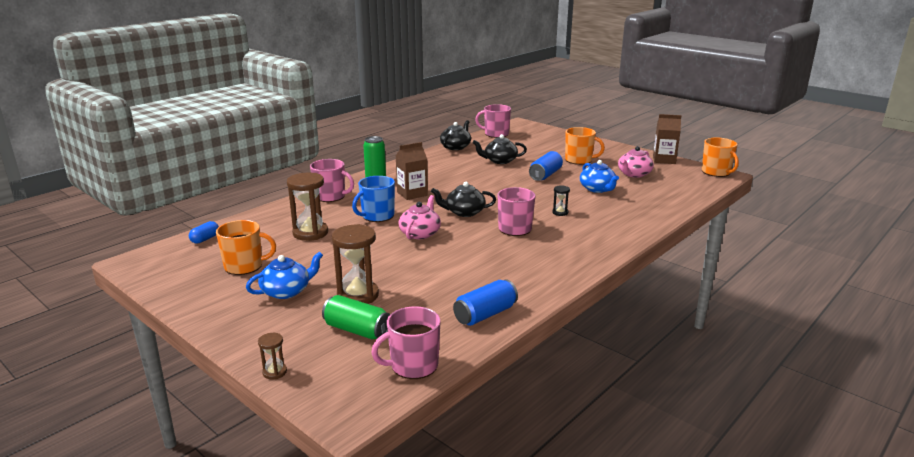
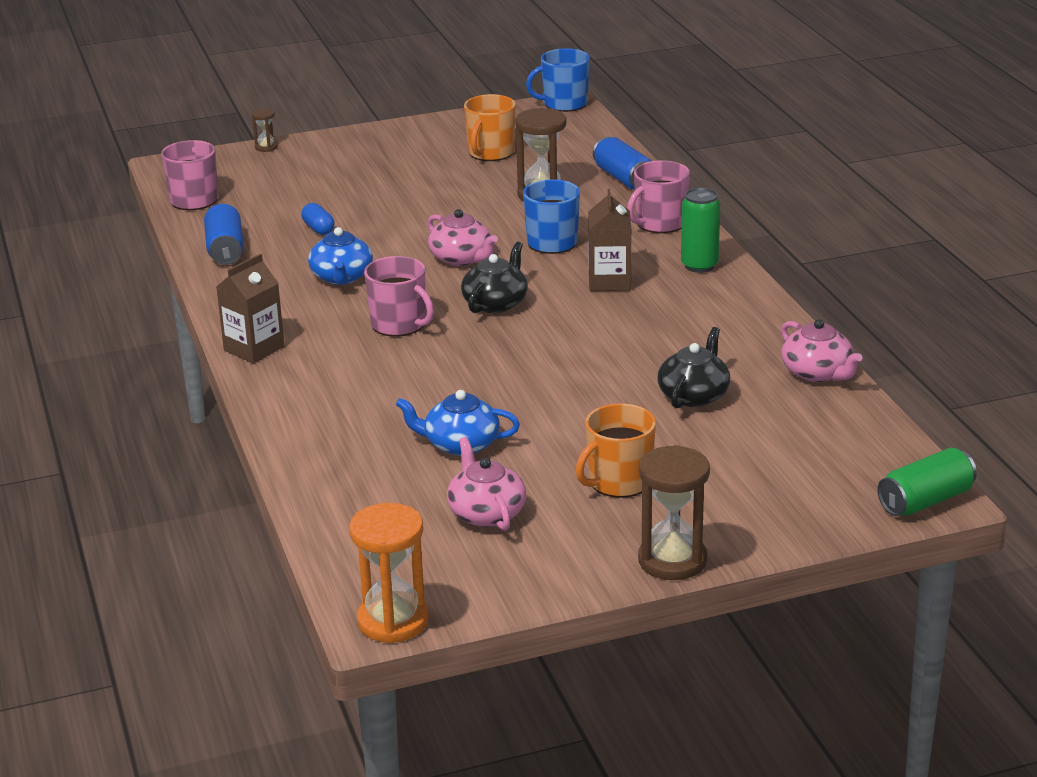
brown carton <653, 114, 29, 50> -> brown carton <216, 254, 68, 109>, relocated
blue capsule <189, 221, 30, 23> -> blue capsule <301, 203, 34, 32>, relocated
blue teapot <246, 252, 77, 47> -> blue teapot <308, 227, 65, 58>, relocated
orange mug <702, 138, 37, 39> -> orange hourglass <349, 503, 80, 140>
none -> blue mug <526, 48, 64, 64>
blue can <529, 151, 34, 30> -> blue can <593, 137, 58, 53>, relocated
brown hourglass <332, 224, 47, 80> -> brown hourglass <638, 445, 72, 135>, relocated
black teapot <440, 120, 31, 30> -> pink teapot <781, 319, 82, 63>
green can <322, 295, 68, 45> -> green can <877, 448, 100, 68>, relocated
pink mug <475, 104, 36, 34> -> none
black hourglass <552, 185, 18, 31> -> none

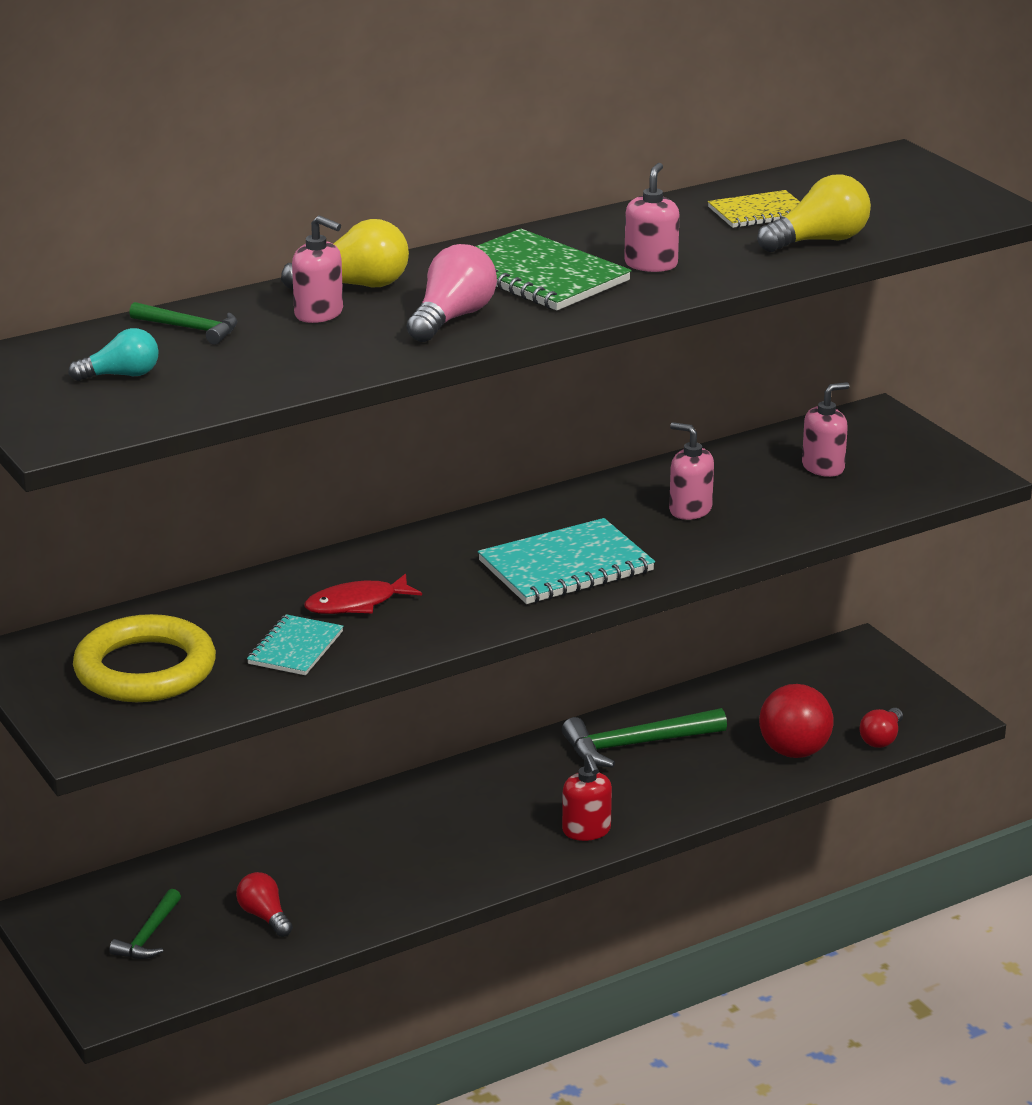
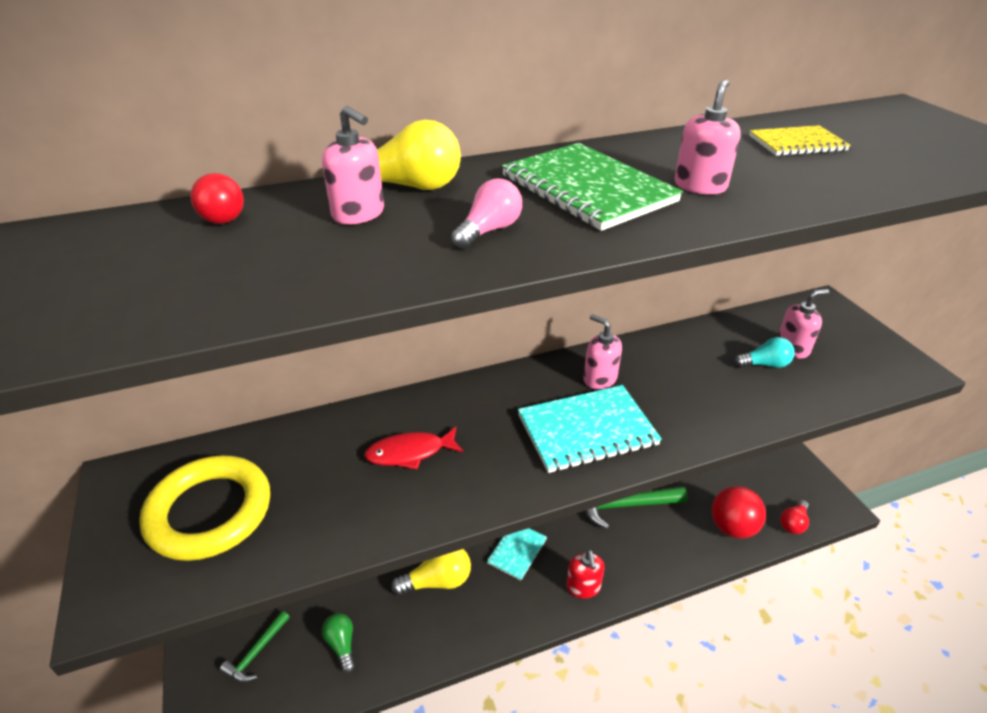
green hammer <129, 302, 109, 43> -> red ball <190, 173, 54, 51>
red light bulb <236, 872, 57, 65> -> green light bulb <322, 613, 33, 60>
yellow light bulb <757, 174, 114, 78> -> yellow light bulb <391, 549, 80, 47>, relocated
pink light bulb <407, 244, 90, 98> -> pink light bulb <451, 179, 71, 70>, x0.66
turquoise notebook <247, 614, 96, 61> -> turquoise notebook <487, 528, 60, 53>, relocated
pink soap dispenser <669, 422, 45, 98> -> pink soap dispenser <584, 314, 38, 76>, relocated
turquoise light bulb <68, 328, 91, 53> -> turquoise light bulb <734, 337, 61, 31>, relocated

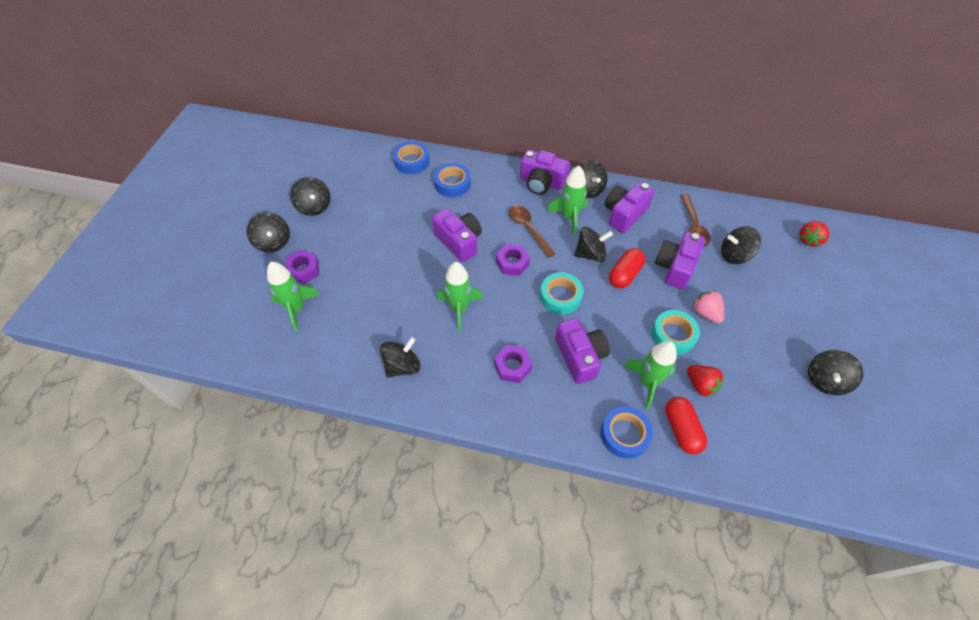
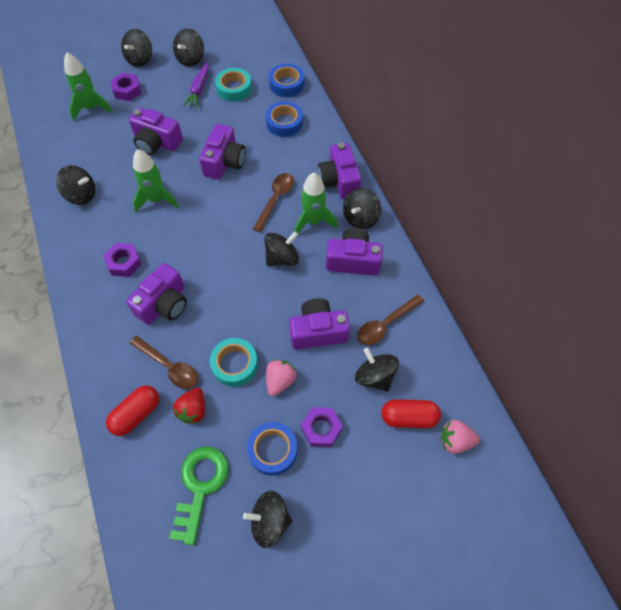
none -> purple camera <129, 108, 54, 47>
green rocket <624, 341, 53, 68> -> brown spoon <130, 336, 68, 53>
none -> green key <169, 447, 60, 99>
none -> purple carrot <183, 61, 26, 47>
turquoise tape <540, 272, 43, 42> -> turquoise tape <215, 68, 37, 34>, relocated
blue tape <600, 406, 53, 53> -> blue tape <247, 422, 51, 54>, relocated
black spinning top <574, 227, 39, 35> -> black spinning top <264, 231, 35, 35>, 75 degrees counterclockwise
purple nut <496, 244, 34, 32> -> purple nut <301, 407, 41, 40>, relocated
red capsule <609, 248, 37, 40> -> red capsule <381, 399, 60, 29>, relocated
red strawberry <799, 221, 31, 26> -> pink strawberry <441, 420, 39, 34>

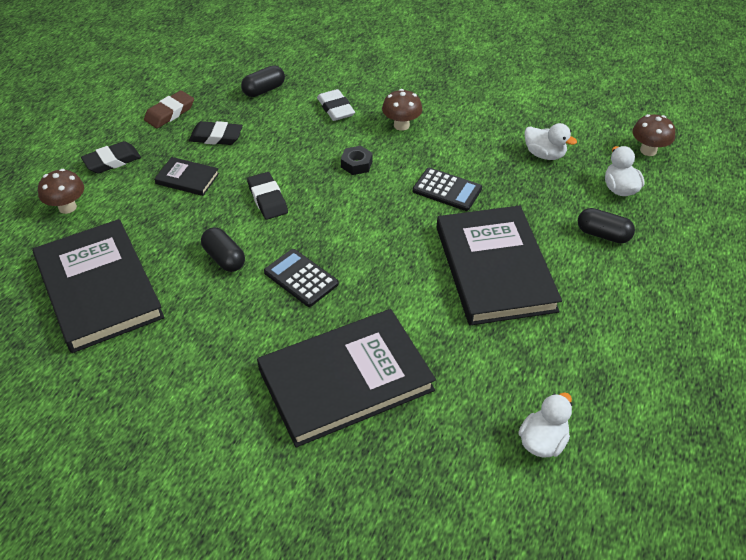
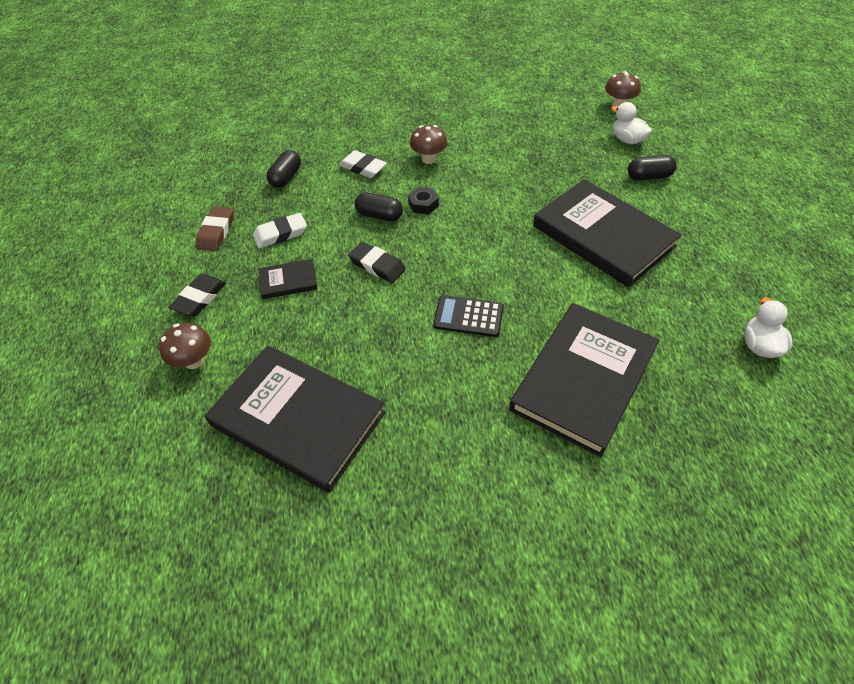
black eraser <189, 121, 54, 24> -> white eraser <253, 213, 54, 35>
black capsule <201, 227, 44, 45> -> black capsule <355, 192, 48, 29>, relocated
black calculator <412, 168, 70, 43> -> none
white duck <524, 123, 53, 37> -> none

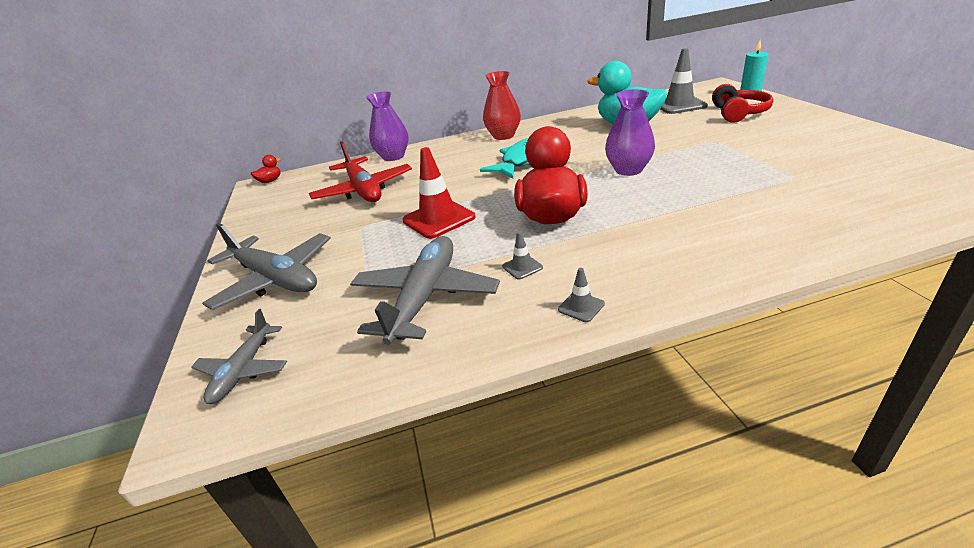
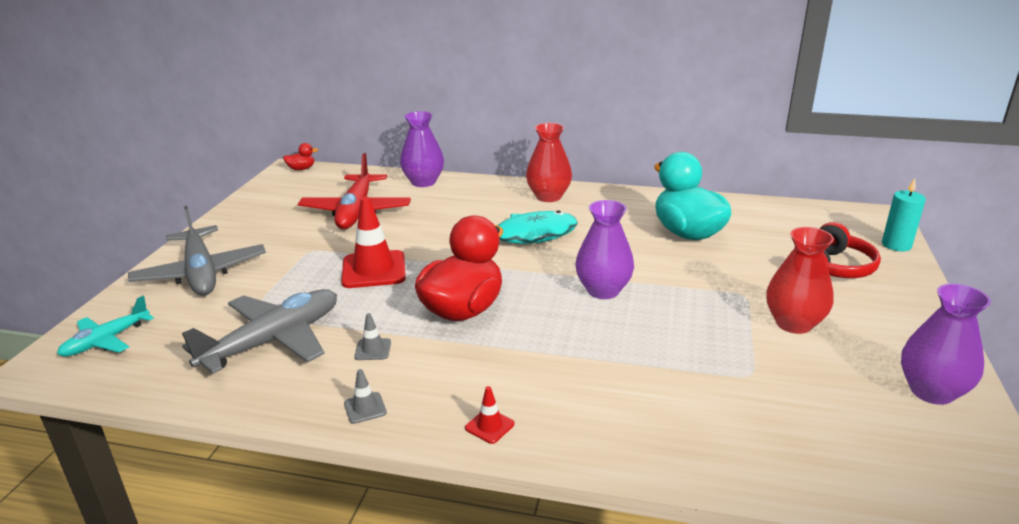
grey plane <192, 309, 95, 95> -> turquoise plane <57, 296, 97, 61>
none -> red traffic cone <465, 386, 49, 58>
none -> red vase <766, 227, 68, 107>
none -> purple vase <901, 284, 90, 121>
grey traffic cone <660, 48, 48, 66> -> none

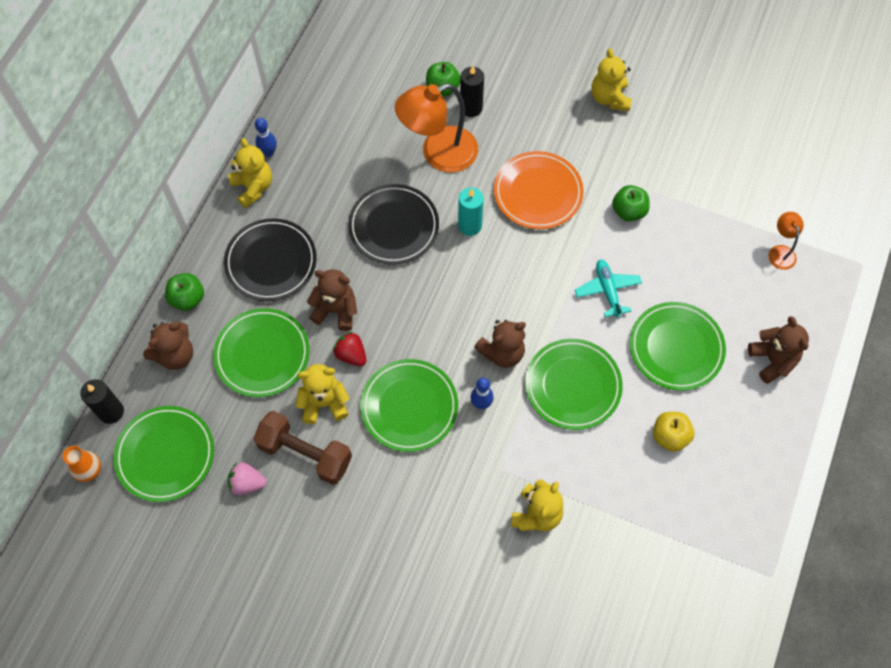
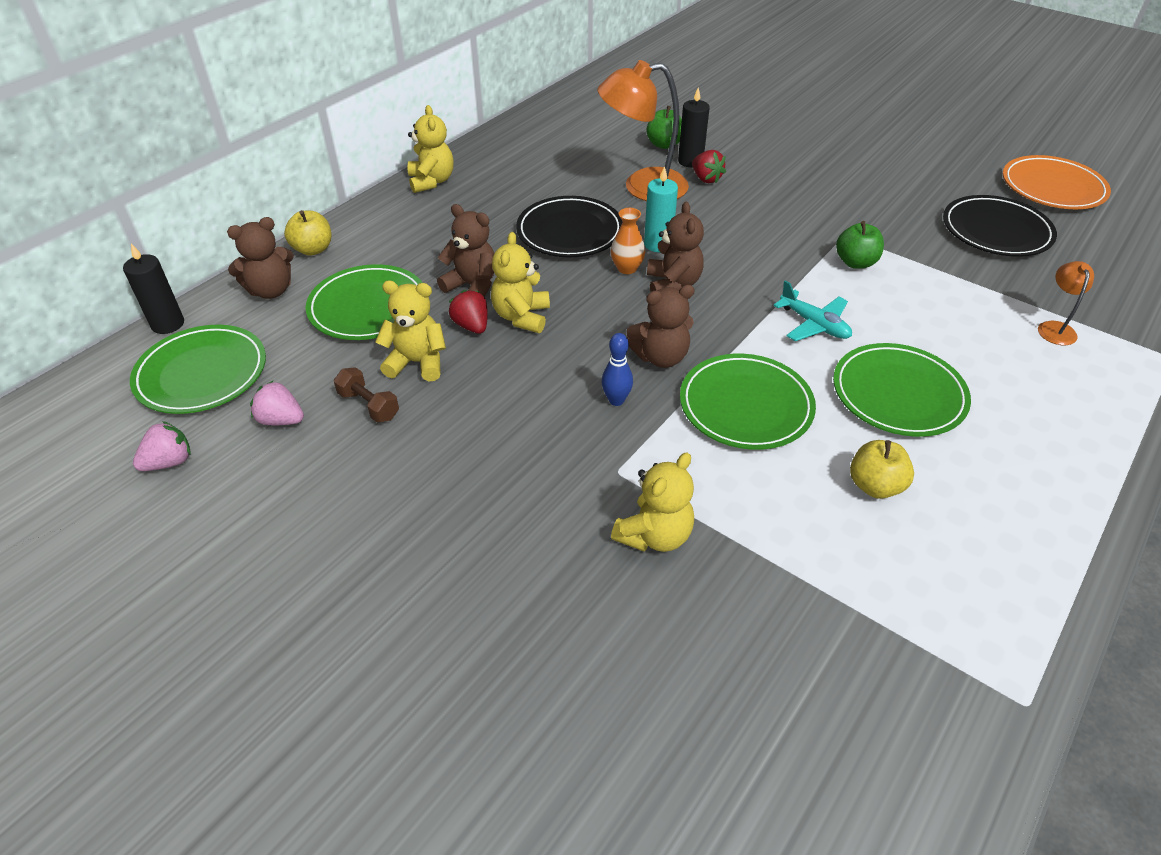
none -> pink strawberry <133, 421, 57, 50>
green apple <165, 273, 39, 38> -> yellow apple <284, 210, 47, 46>
brown dumbbell <253, 411, 99, 74> -> brown dumbbell <334, 367, 65, 56>, x0.56
yellow teddy bear <591, 48, 41, 63> -> yellow teddy bear <491, 232, 59, 101>, relocated
orange vase <63, 446, 38, 36> -> orange vase <611, 208, 34, 66>, relocated
brown teddy bear <748, 316, 61, 68> -> brown teddy bear <647, 202, 57, 90>, relocated
none -> red strawberry <692, 150, 34, 33>
turquoise plane <575, 260, 67, 58> -> turquoise plane <773, 281, 79, 60>, 135 degrees clockwise
black plate <224, 218, 92, 83> -> black plate <943, 195, 114, 62>, relocated
orange plate <494, 151, 90, 78> -> orange plate <1003, 155, 108, 54>, relocated
blue bowling pin <255, 118, 22, 39> -> none
green plate <360, 359, 98, 93> -> none

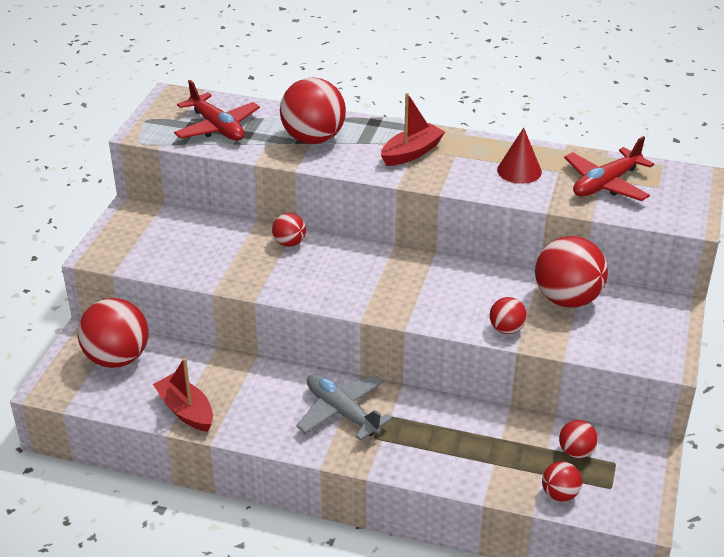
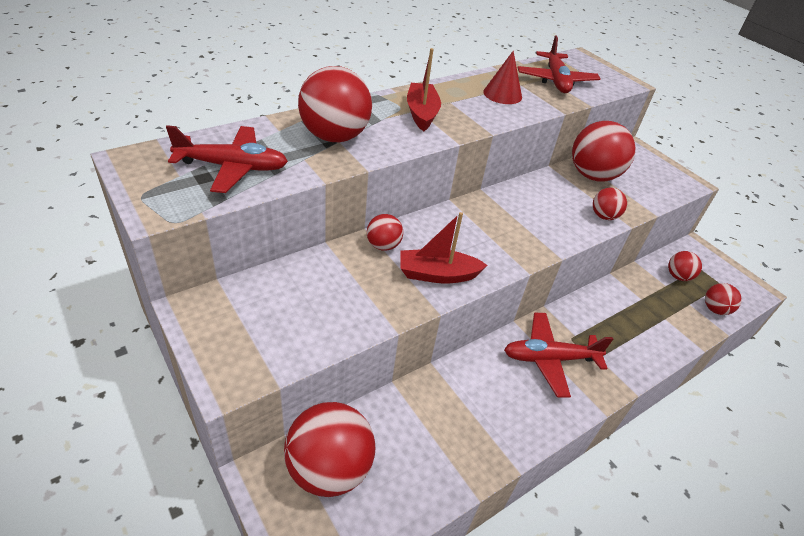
red boat <153, 358, 60, 74> -> red boat <400, 212, 88, 71>, relocated
grey plane <296, 374, 96, 67> -> red plane <504, 313, 109, 85>

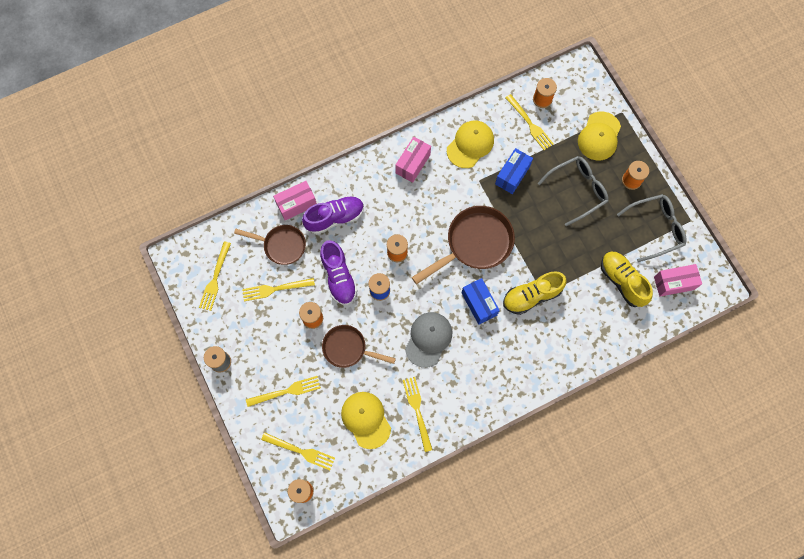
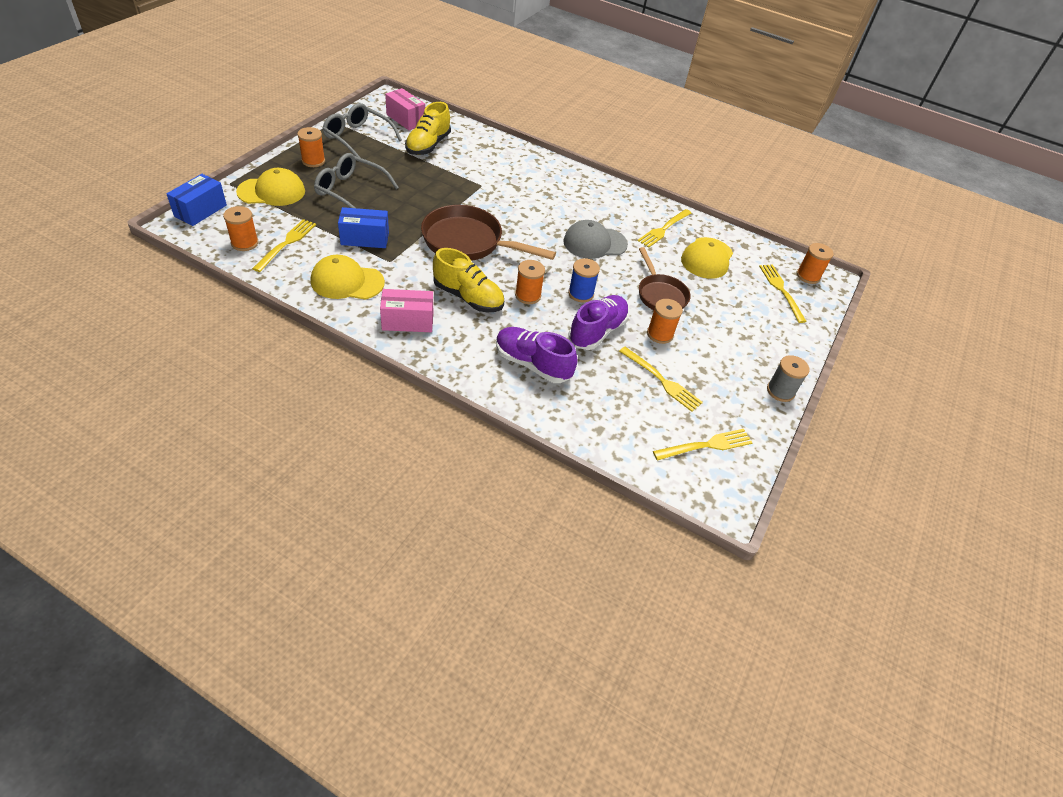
blue box <462, 278, 38, 47> -> blue box <166, 174, 61, 52>, relocated
yellow shoe <503, 271, 64, 44> -> yellow shoe <433, 248, 71, 64>, relocated
brown pan <234, 225, 72, 40> -> none
yellow fork <246, 376, 75, 31> -> none
pink box <273, 181, 44, 39> -> none

